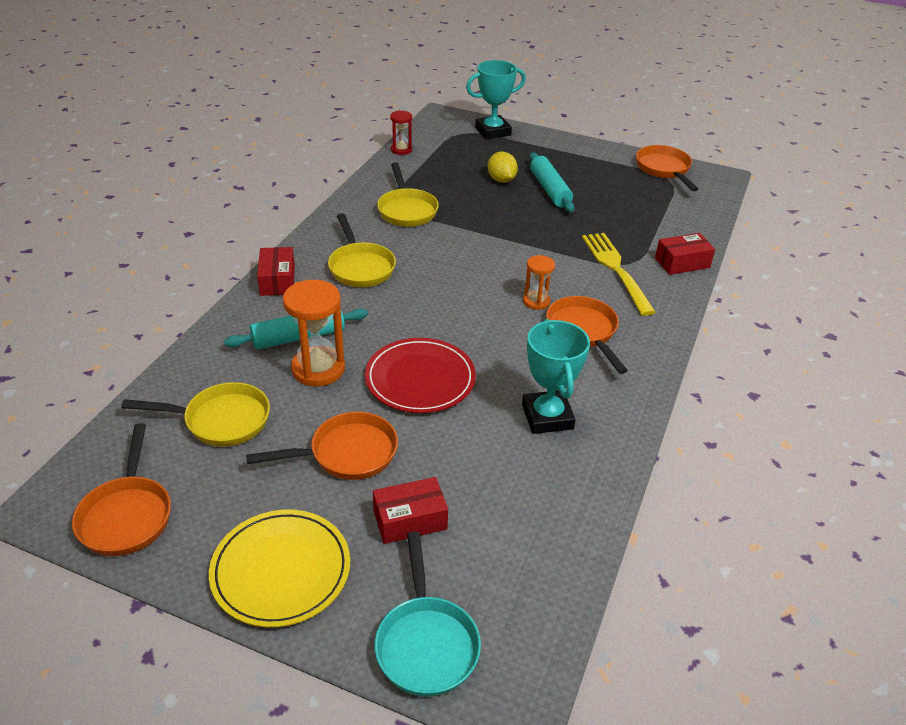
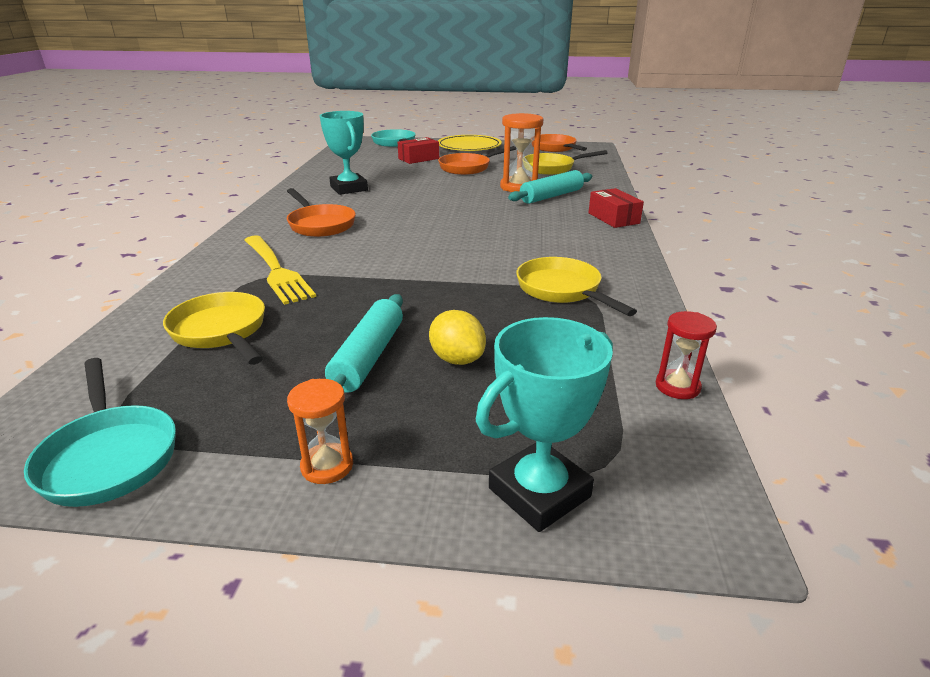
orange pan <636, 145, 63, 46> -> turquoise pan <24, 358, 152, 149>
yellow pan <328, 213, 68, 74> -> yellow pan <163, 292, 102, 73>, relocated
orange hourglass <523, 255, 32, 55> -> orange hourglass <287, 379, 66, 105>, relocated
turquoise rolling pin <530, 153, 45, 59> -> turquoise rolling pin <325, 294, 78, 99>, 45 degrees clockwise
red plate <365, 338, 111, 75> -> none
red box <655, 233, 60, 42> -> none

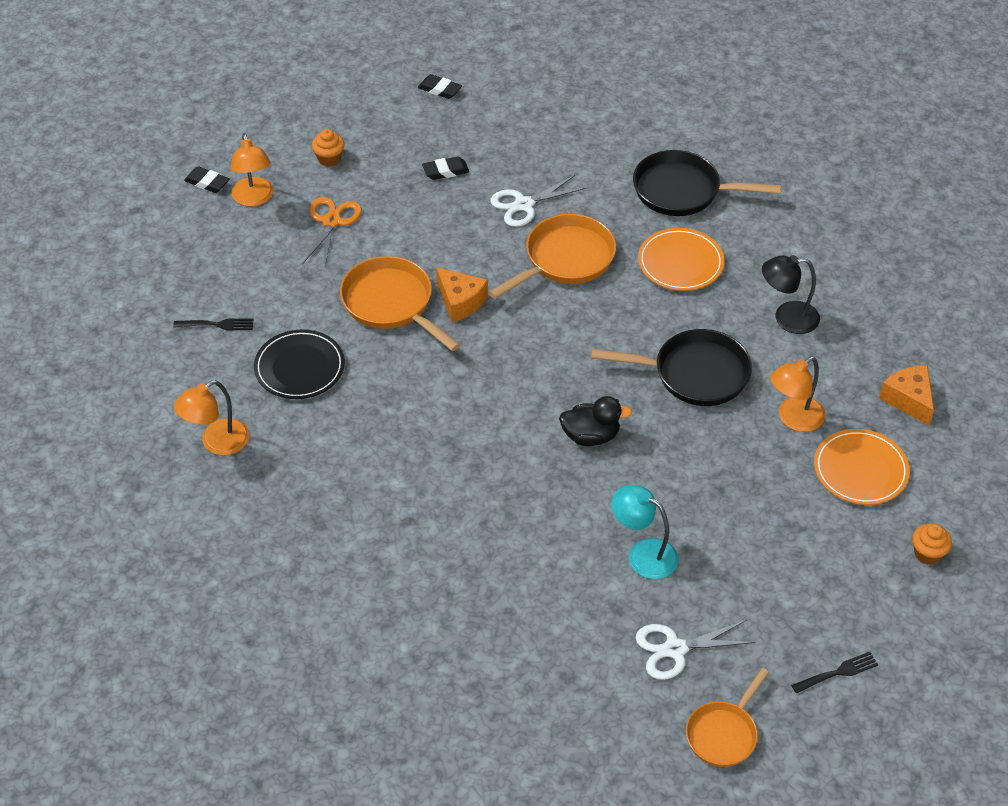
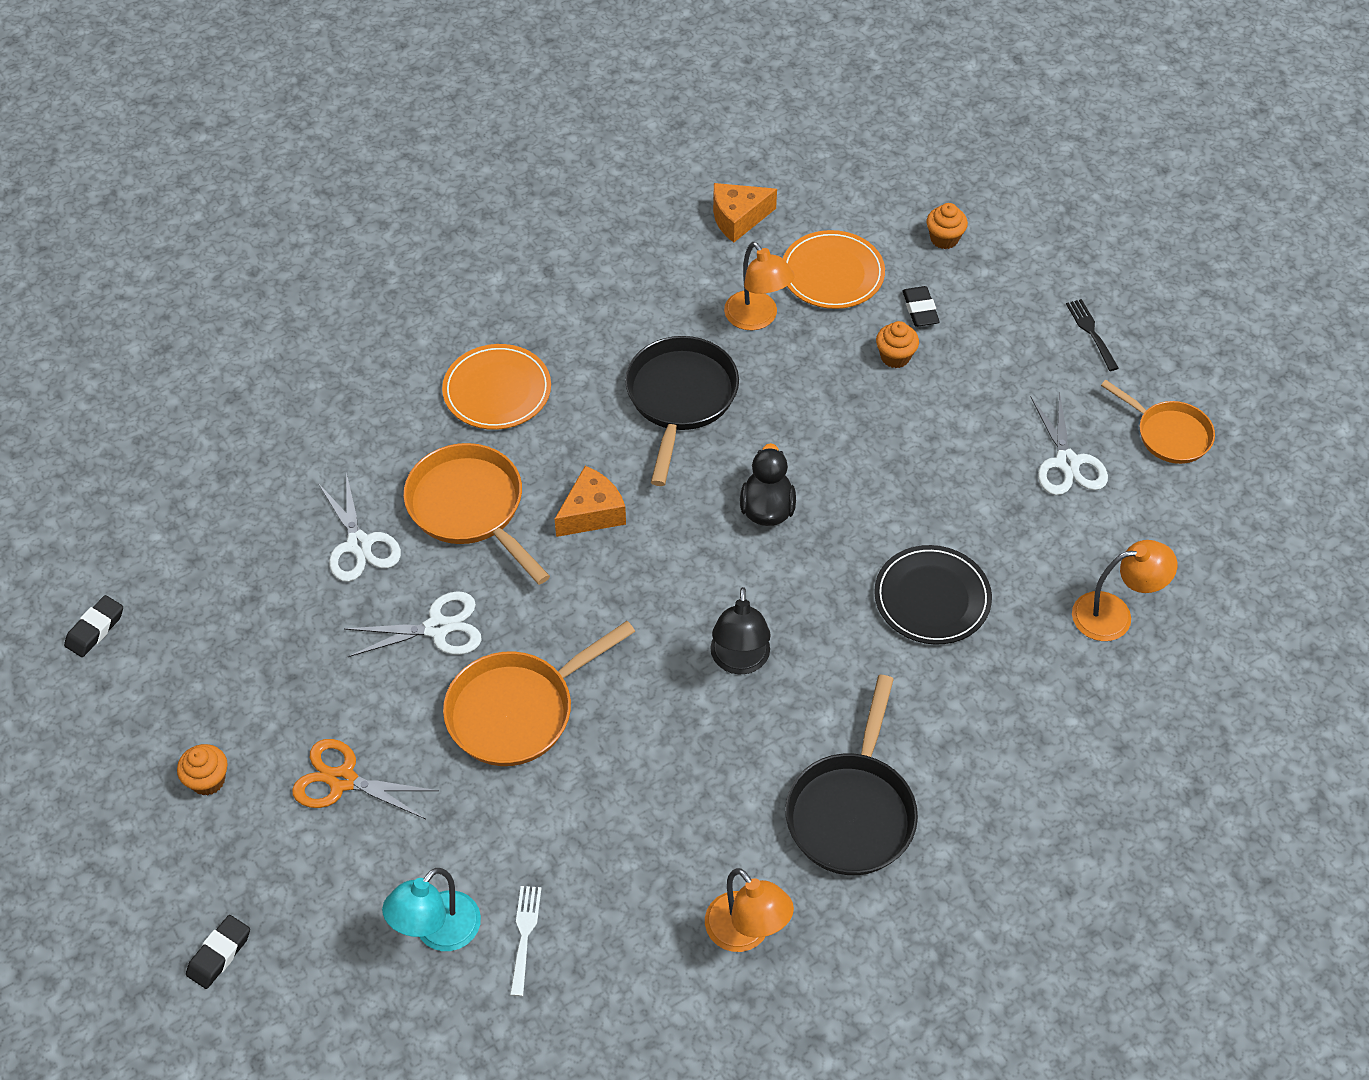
none -> white scissors <344, 591, 138, 66>
turquoise lamp <612, 485, 67, 94> -> turquoise lamp <382, 868, 99, 83>, relocated
black fork <173, 319, 81, 11> -> white fork <510, 886, 31, 110>
orange cheese <436, 267, 52, 55> -> orange cheese <555, 466, 71, 71>, relocated
black lamp <762, 255, 58, 79> -> black lamp <710, 587, 61, 88>, relocated
black pan <633, 150, 148, 66> -> black pan <785, 675, 133, 200>, relocated
black plate <254, 329, 91, 70> -> black plate <874, 545, 118, 100>, relocated
none -> orange cupcake <876, 321, 43, 47>
black eraser <422, 157, 47, 23> -> black eraser <903, 286, 37, 41>, relocated
orange lamp <230, 133, 43, 74> -> orange lamp <1072, 540, 105, 101>, relocated

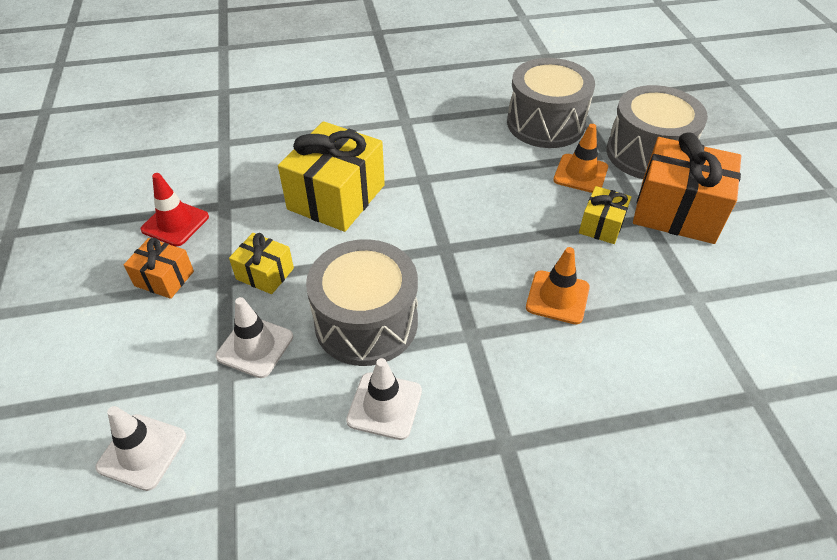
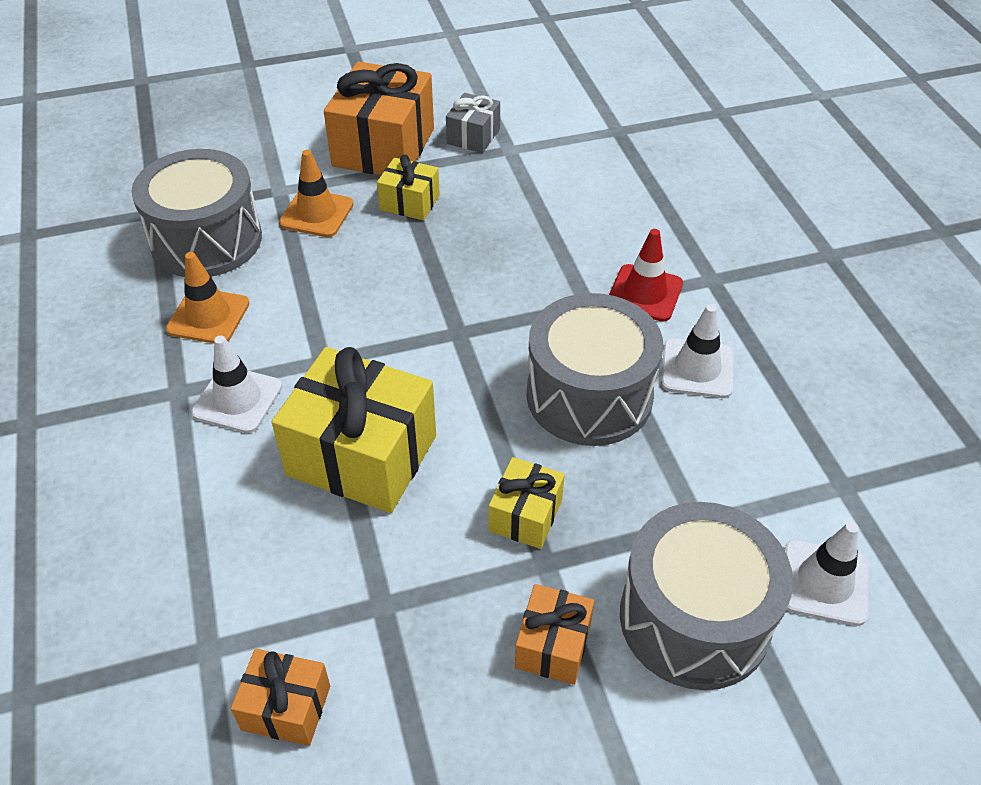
orange traffic cone <526, 247, 64, 77> -> orange traffic cone <166, 252, 84, 92>, relocated
white traffic cone <216, 297, 77, 81> -> white traffic cone <191, 336, 91, 97>, relocated
none -> orange gift <231, 649, 99, 97>
none -> grey gift <446, 93, 54, 60>
red traffic cone <141, 173, 68, 73> -> red traffic cone <609, 229, 74, 92>, relocated
grey drum <607, 85, 101, 94> -> grey drum <620, 502, 173, 188>, relocated

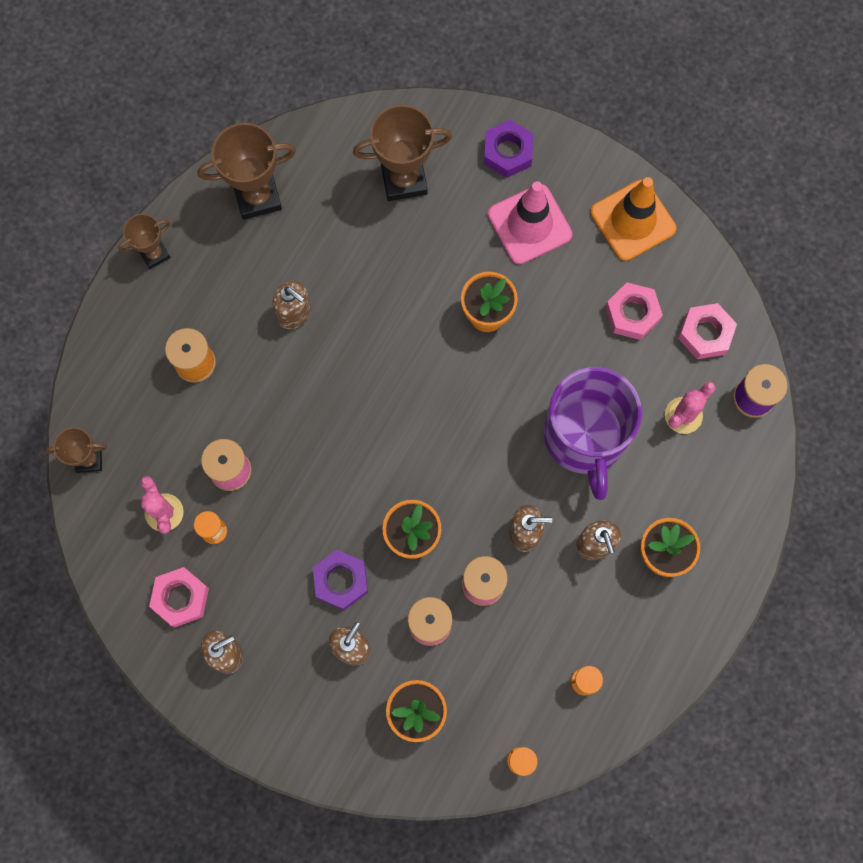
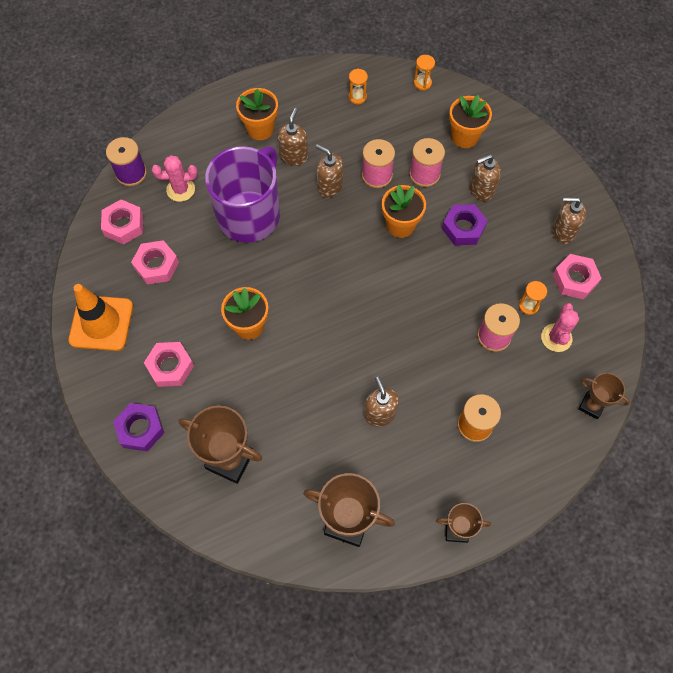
pink traffic cone <488, 181, 84, 83> -> pink nut <144, 342, 50, 45>

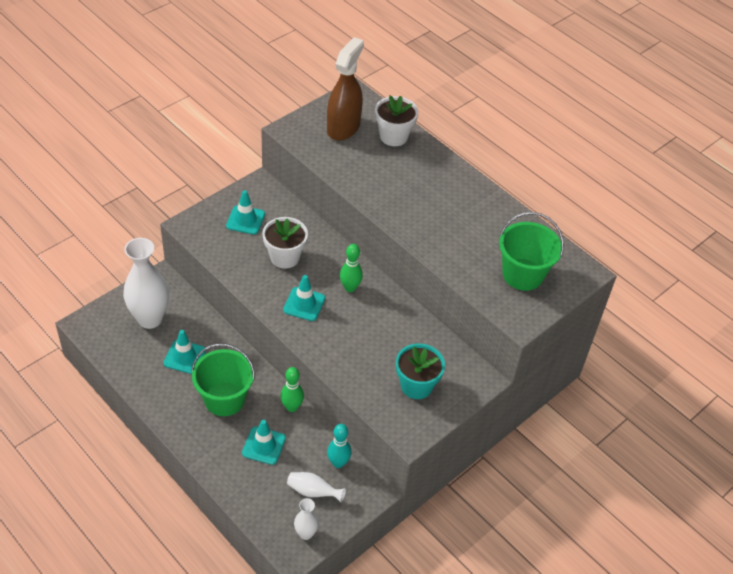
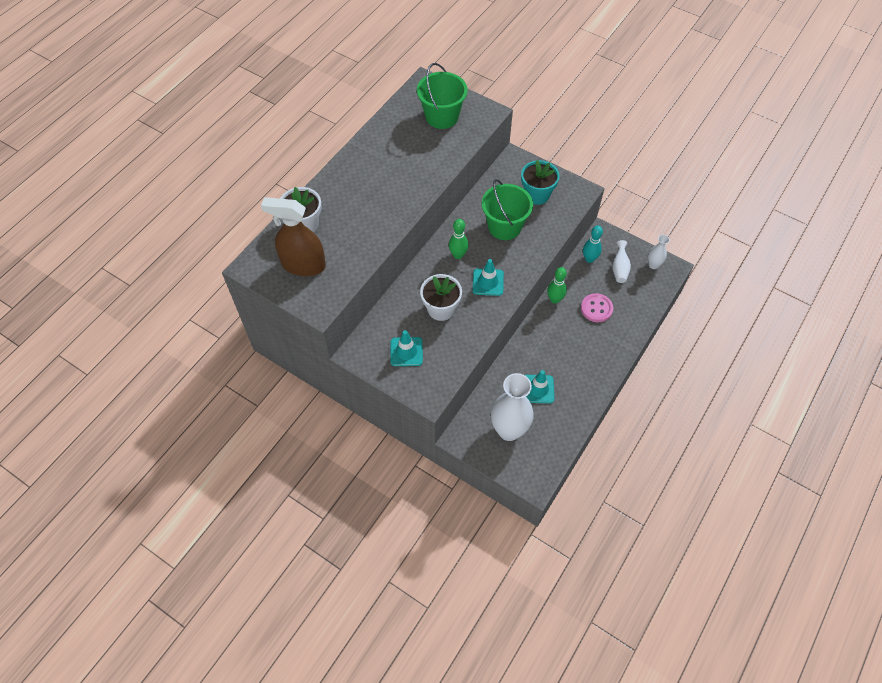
green bucket <191, 343, 64, 73> -> green bucket <482, 179, 51, 61>, relocated
turquoise traffic cone <242, 420, 44, 45> -> pink button <581, 293, 32, 29>

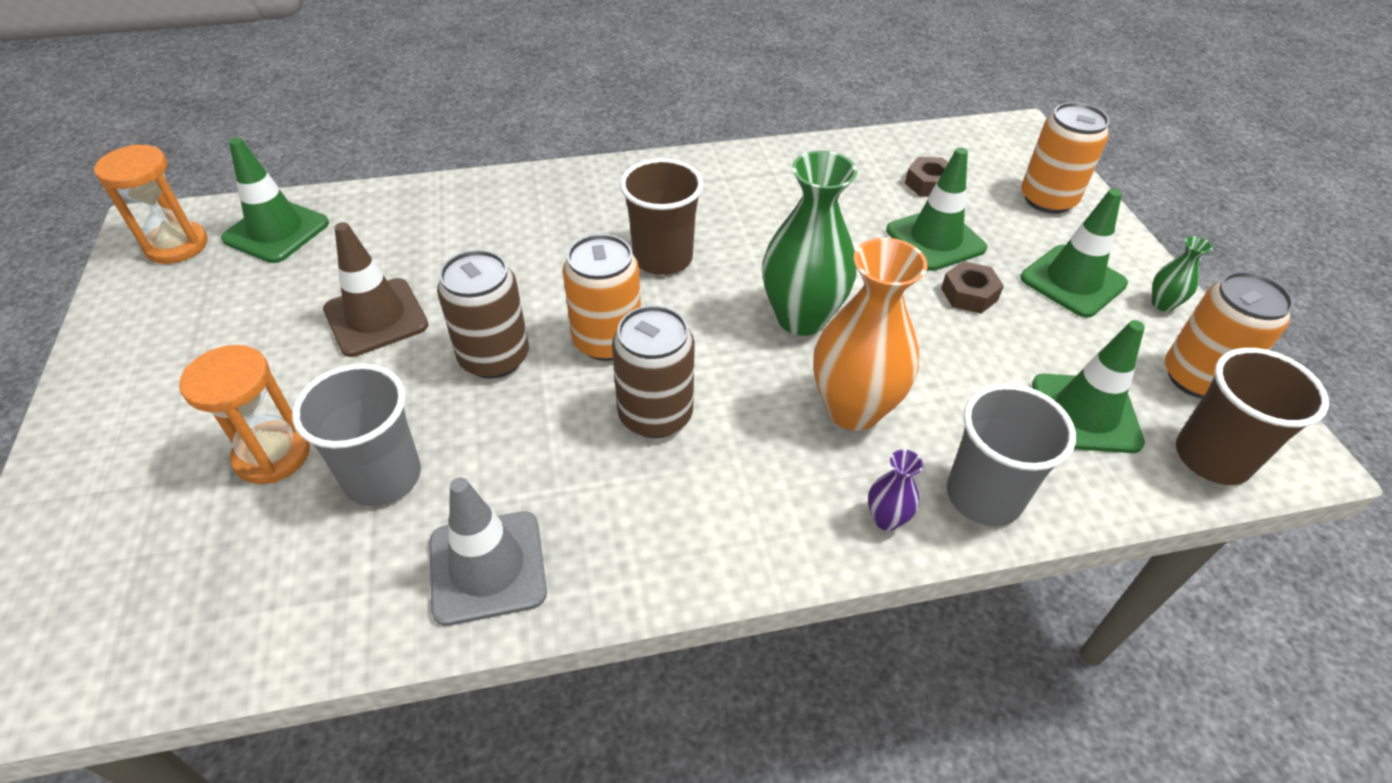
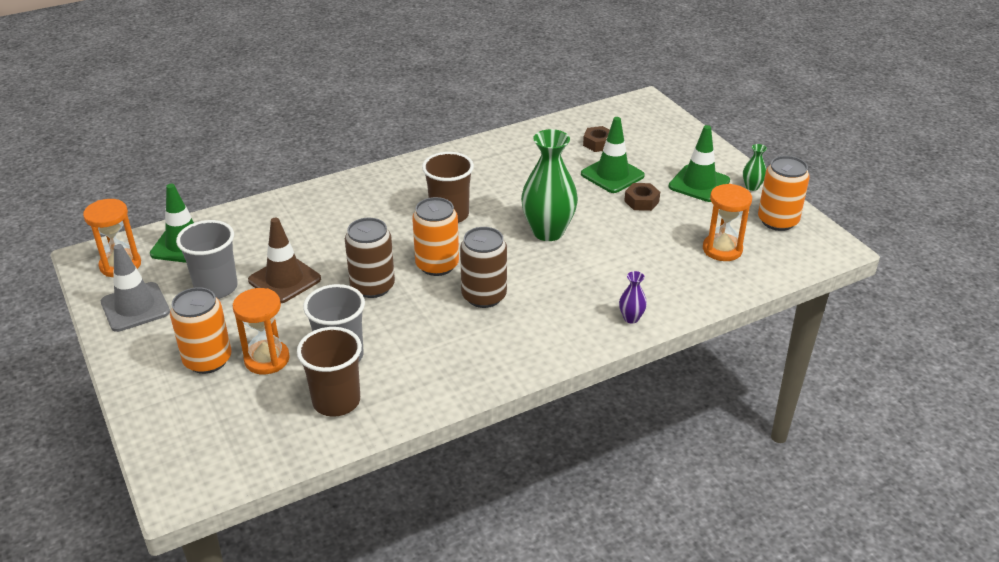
grey traffic cone <429, 477, 118, 149> -> grey traffic cone <101, 244, 69, 88>, relocated
orange can <1021, 102, 88, 112> -> orange can <170, 287, 61, 87>, relocated
grey cup <947, 383, 129, 143> -> grey cup <176, 220, 62, 79>, relocated
brown cup <1176, 348, 153, 137> -> brown cup <297, 327, 65, 90>, relocated
green traffic cone <1032, 320, 113, 133> -> orange hourglass <703, 184, 49, 77>
orange vase <813, 238, 115, 193> -> none

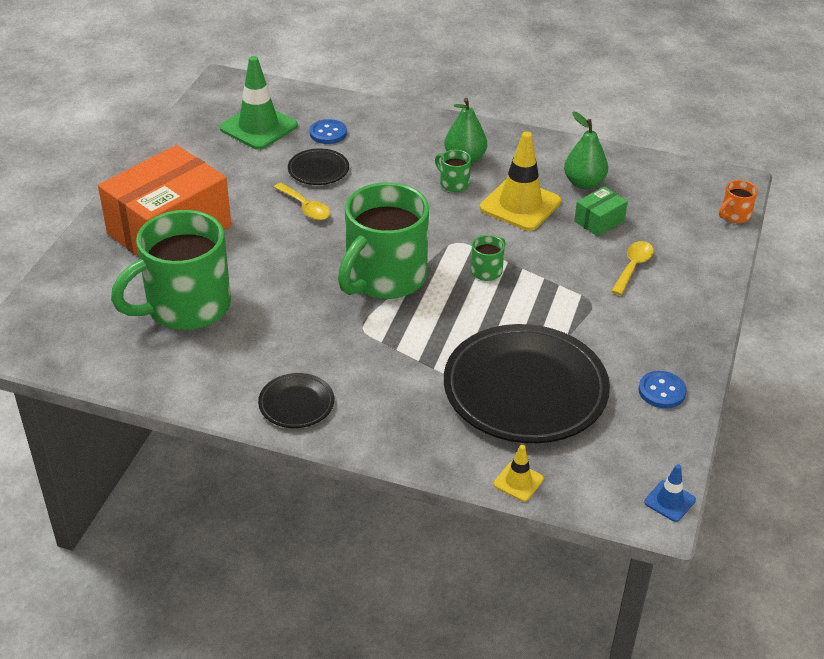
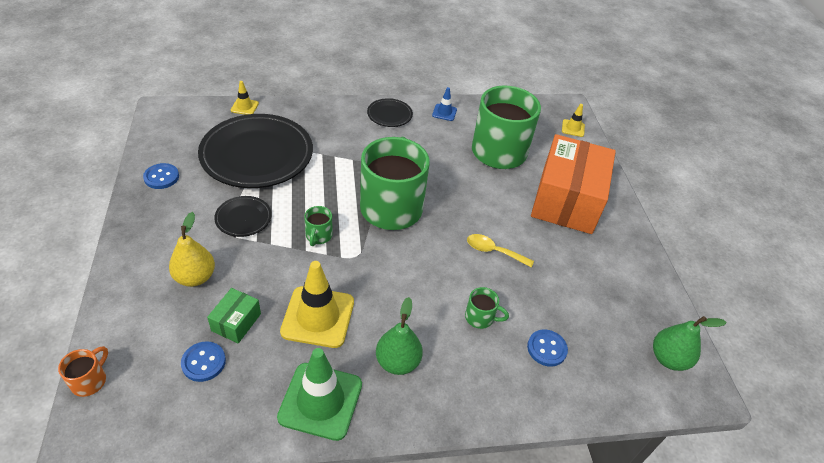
yellow spoon <611, 241, 43, 54> -> yellow pear <169, 212, 46, 75>
none -> blue button <181, 341, 45, 41>
black plate <288, 148, 61, 37> -> black plate <214, 196, 58, 41>, relocated
green traffic cone <220, 56, 78, 94> -> green traffic cone <277, 348, 85, 93>, relocated
blue traffic cone <644, 464, 52, 58> -> blue traffic cone <432, 87, 25, 34>, relocated
green mug <435, 150, 36, 42> -> green mug <465, 287, 44, 42>, relocated
none -> yellow traffic cone <562, 104, 23, 33>
green pear <564, 112, 44, 77> -> green pear <653, 316, 74, 55>, relocated

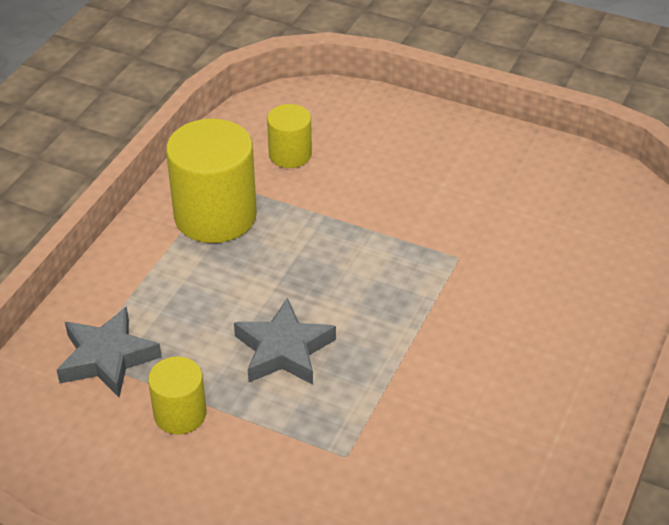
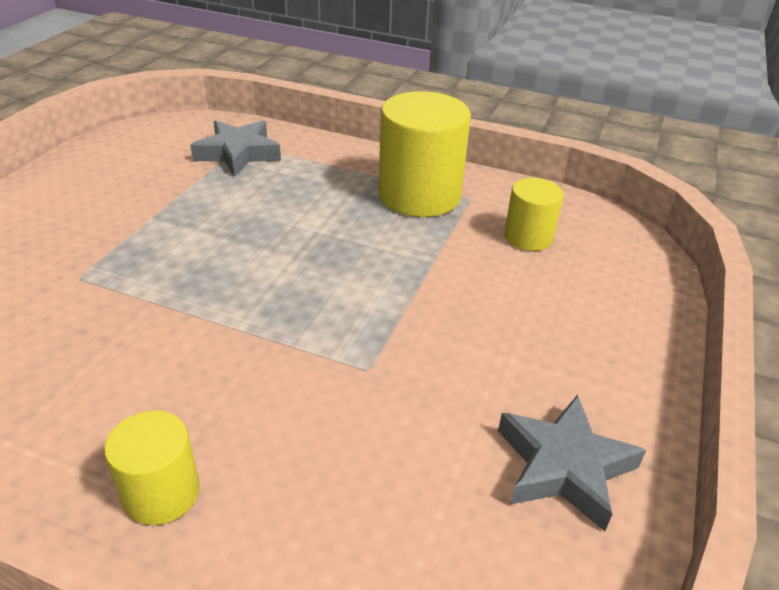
yellow cylinder <148, 357, 58, 78> -> yellow cylinder <104, 410, 96, 115>, relocated
grey star <234, 298, 102, 87> -> grey star <498, 395, 148, 136>, relocated

